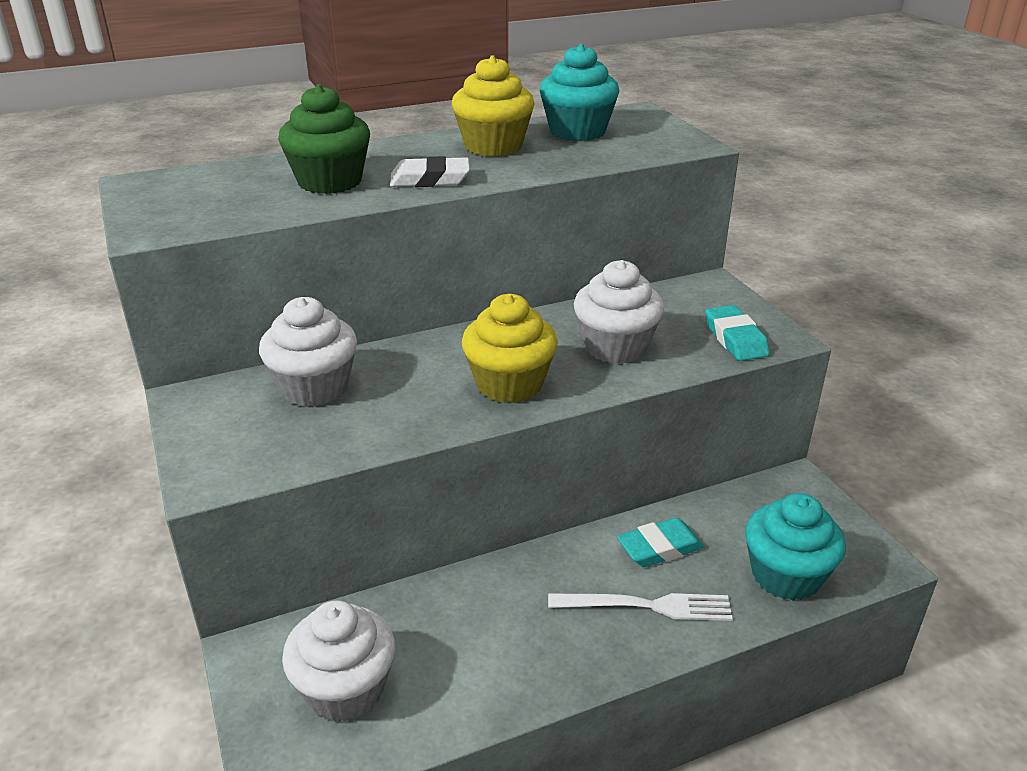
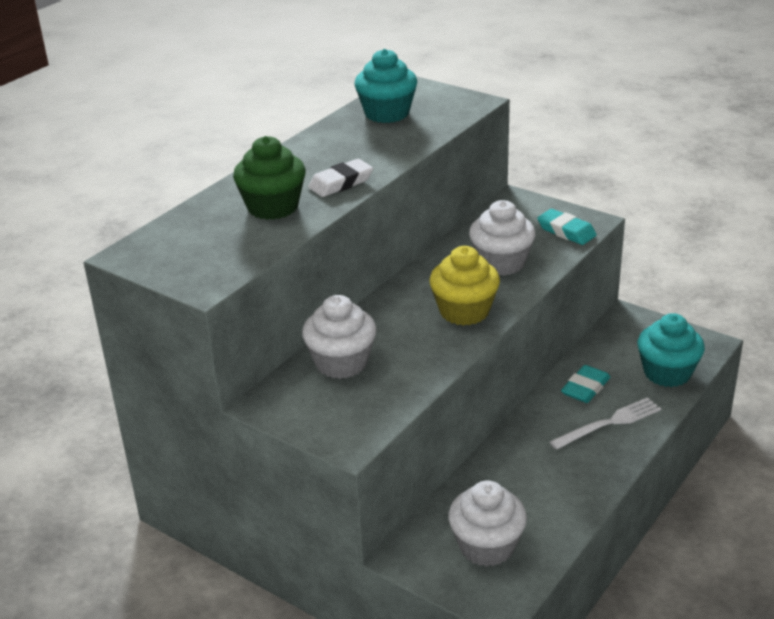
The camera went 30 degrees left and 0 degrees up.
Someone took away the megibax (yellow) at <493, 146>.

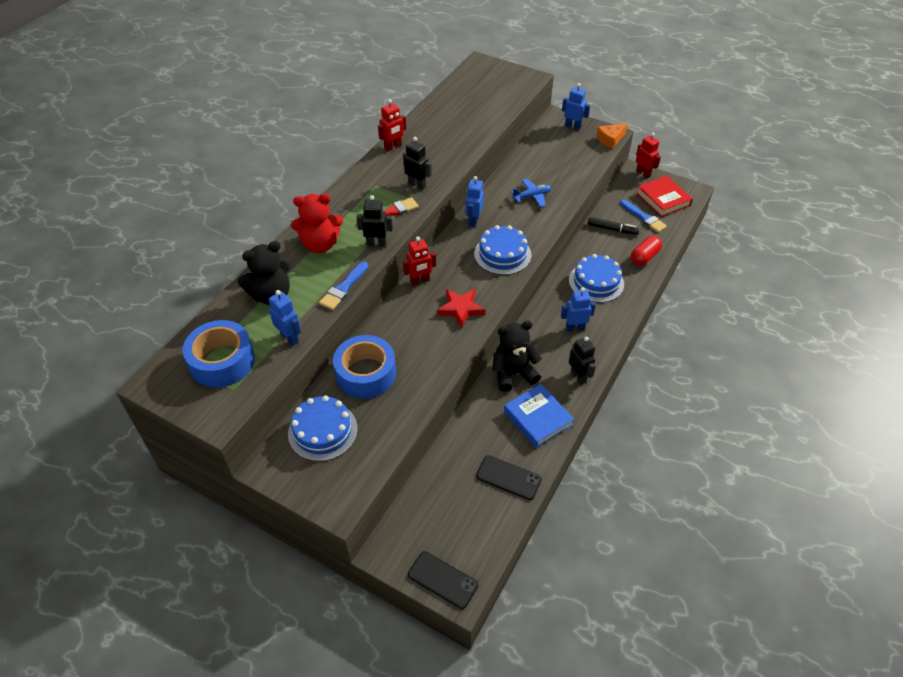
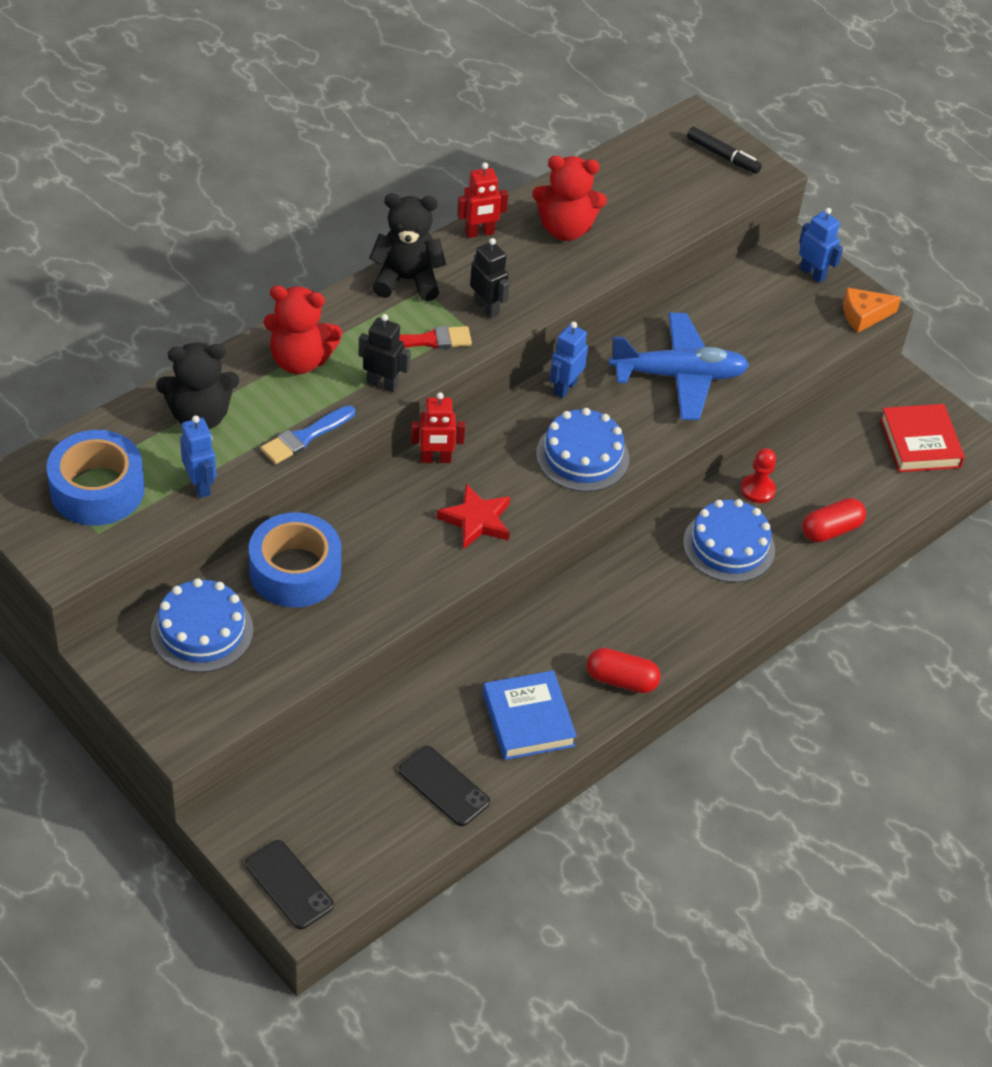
The camera went 15 degrees right and 0 degrees up.
Someone carried the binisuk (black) from <513, 373> to <407, 280>.
Someone scaled the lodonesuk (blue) at <532, 196> by 1.93.
Someone took away the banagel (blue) at <575, 328>.
Someone swapped the banagel (black) at <578, 376> for the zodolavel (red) at <621, 680>.
Someone carried the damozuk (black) from <612, 229> to <722, 156>.
Someone took away the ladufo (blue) at <644, 218>.
Someone took away the banagel (red) at <643, 173>.
Someone put down the binisuk (red) at <565, 229>.
Someone put down the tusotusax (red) at <757, 490>.

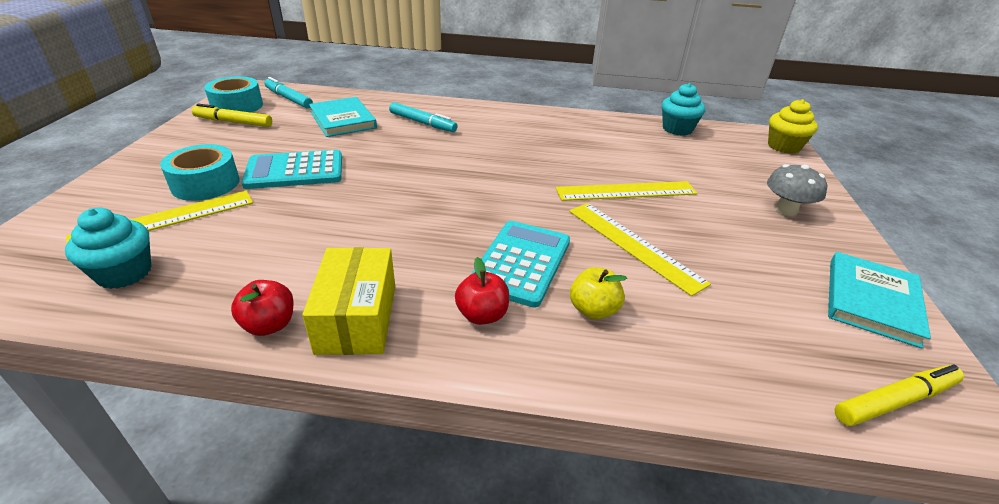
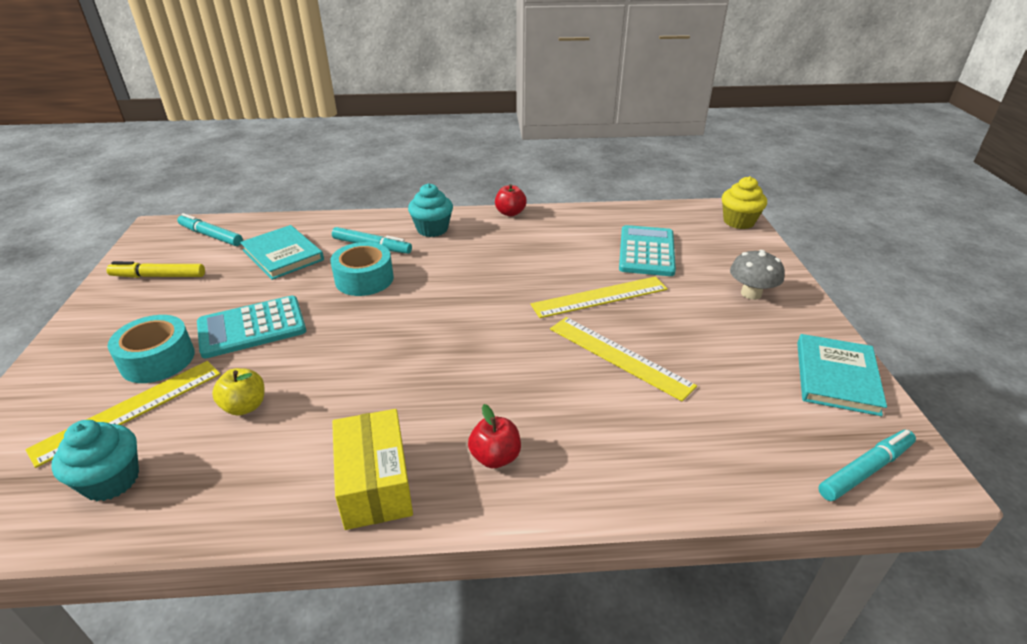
The camera went 10 degrees left and 0 degrees up.
Someone carried the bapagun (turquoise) from <237, 106> to <364, 279>.
Someone carried the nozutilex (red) from <269, 325> to <510, 213>.
Someone carried the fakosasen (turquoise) from <521, 263> to <646, 251>.
Someone carried the nozutilex (yellow) from <593, 310> to <245, 406>.
Someone carried the megibax (turquoise) from <677, 129> to <432, 229>.
Someone repainted the damozuk (yellow) at <894, 401>, which became the damozuk (turquoise) at <864, 470>.

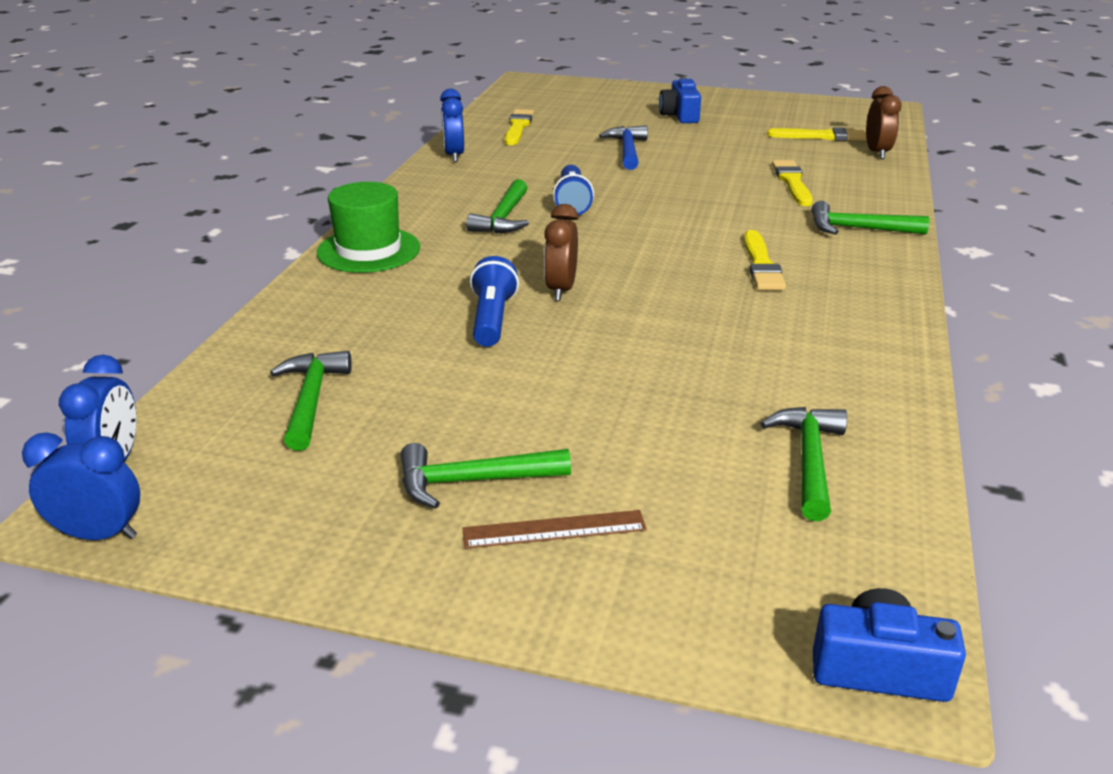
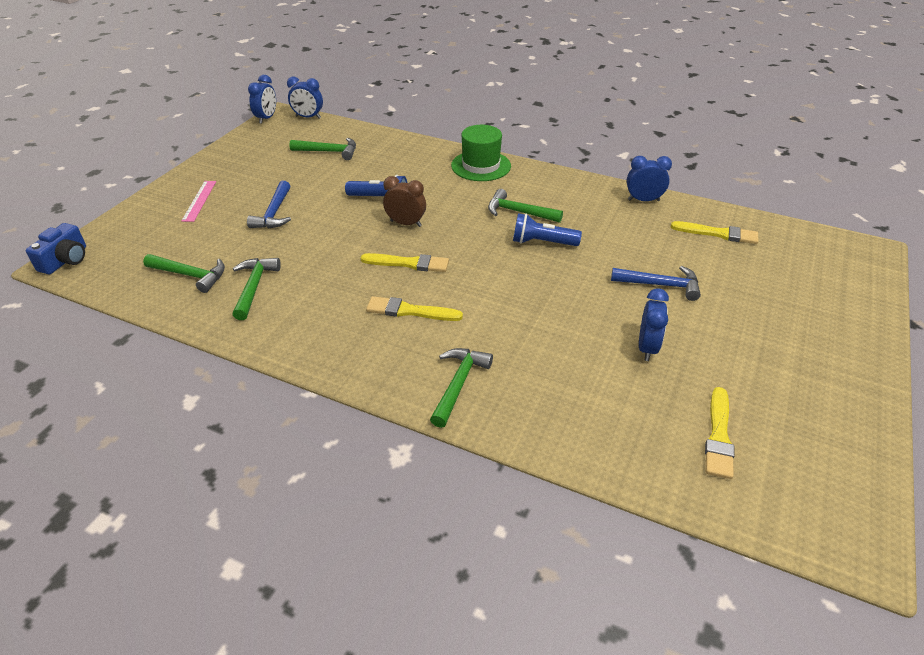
The camera went 100 degrees right and 10 degrees up.
Someone carried the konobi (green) from <473, 481> to <254, 287>.
Someone repainted the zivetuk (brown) at <554, 529>, which became the zivetuk (pink) at <199, 200>.
Someone took away the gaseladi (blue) at <680, 115>.
Someone carried the ladufo (yellow) from <792, 182> to <409, 263>.
Someone took away the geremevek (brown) at <877, 153>.
Someone put down the konobi (blue) at <274, 213>.
Someone put down the geremevek (blue) at <647, 348>.

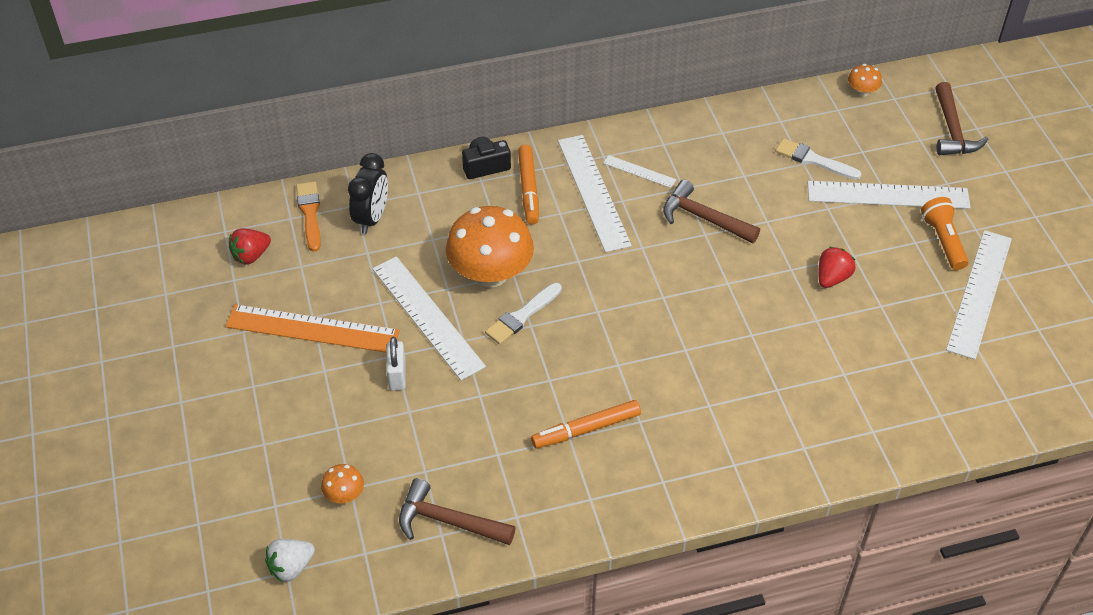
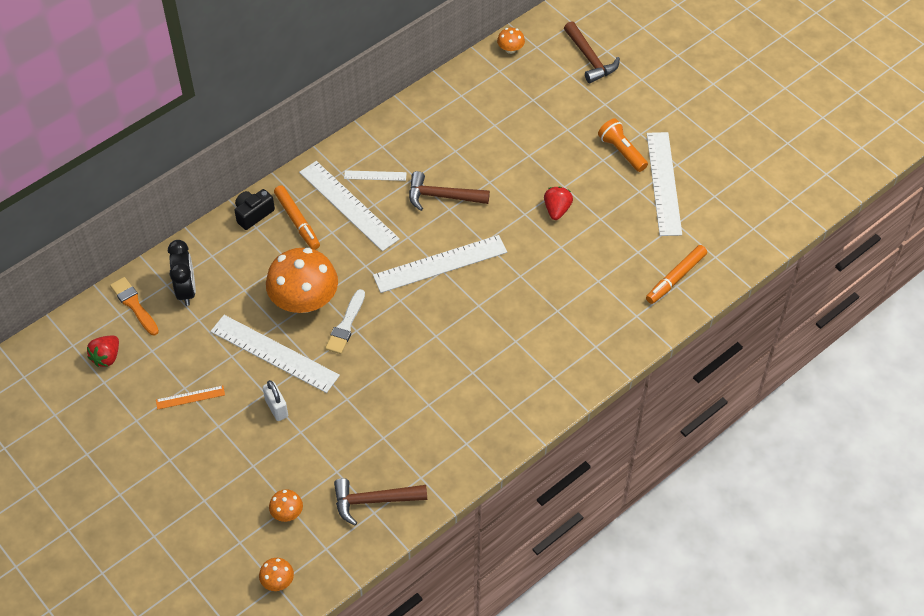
The camera went 25 degrees left and 5 degrees up.
Someone scaled the zivetuk (orange) at <312, 329> by 0.48.
Someone swapped the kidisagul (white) at <291, 567> for the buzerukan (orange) at <277, 581>.
Someone carried the damozuk (orange) from <586, 429> to <676, 278>.
Someone took away the ladufo (white) at <813, 160>.
Someone carried the zivetuk (white) from <888, 195> to <440, 264>.

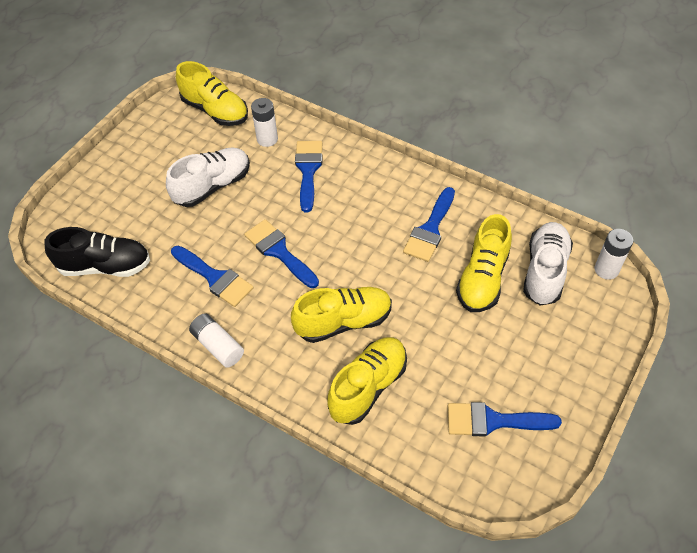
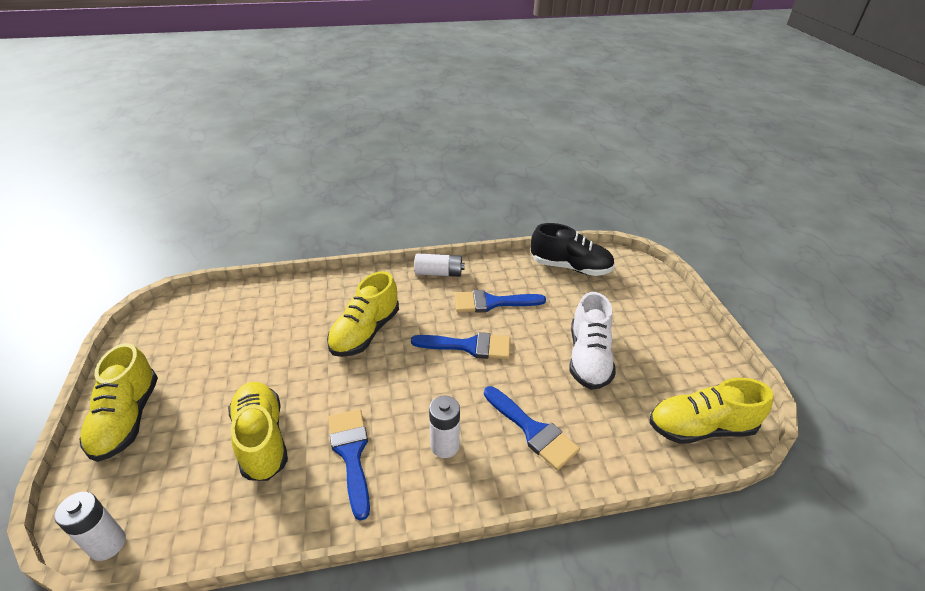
The camera went 135 degrees right and 15 degrees down.
Someone rotated the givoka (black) at <105, 266> by 120 degrees counterclockwise.
Someone carried the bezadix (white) from <267, 139> to <445, 446>.
Someone carried the givoka (yellow) from <368, 387> to <127, 419>.
Someone took away the ladufo (blue) at <493, 421>.
Someone took away the givoka (white) at <544, 271>.

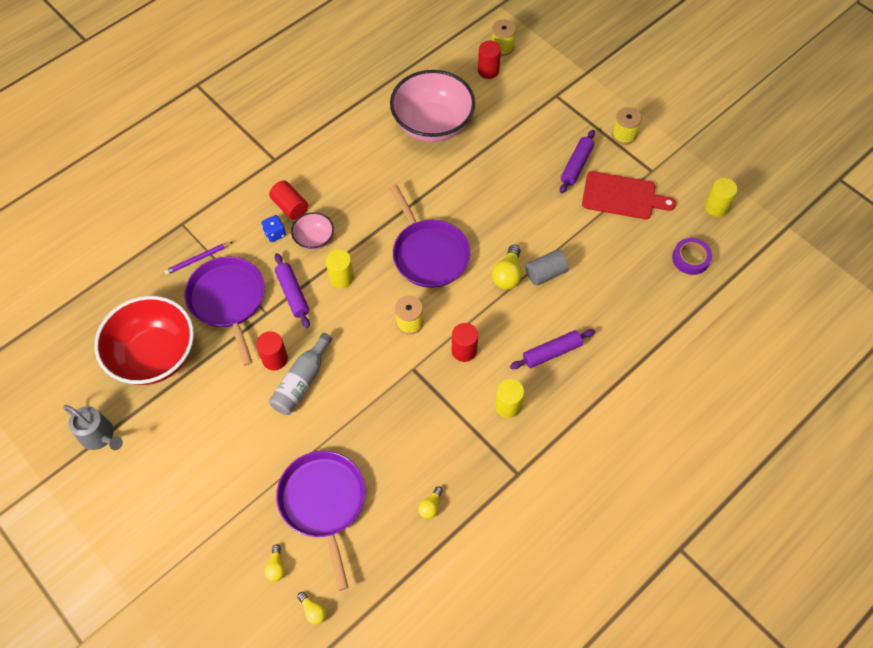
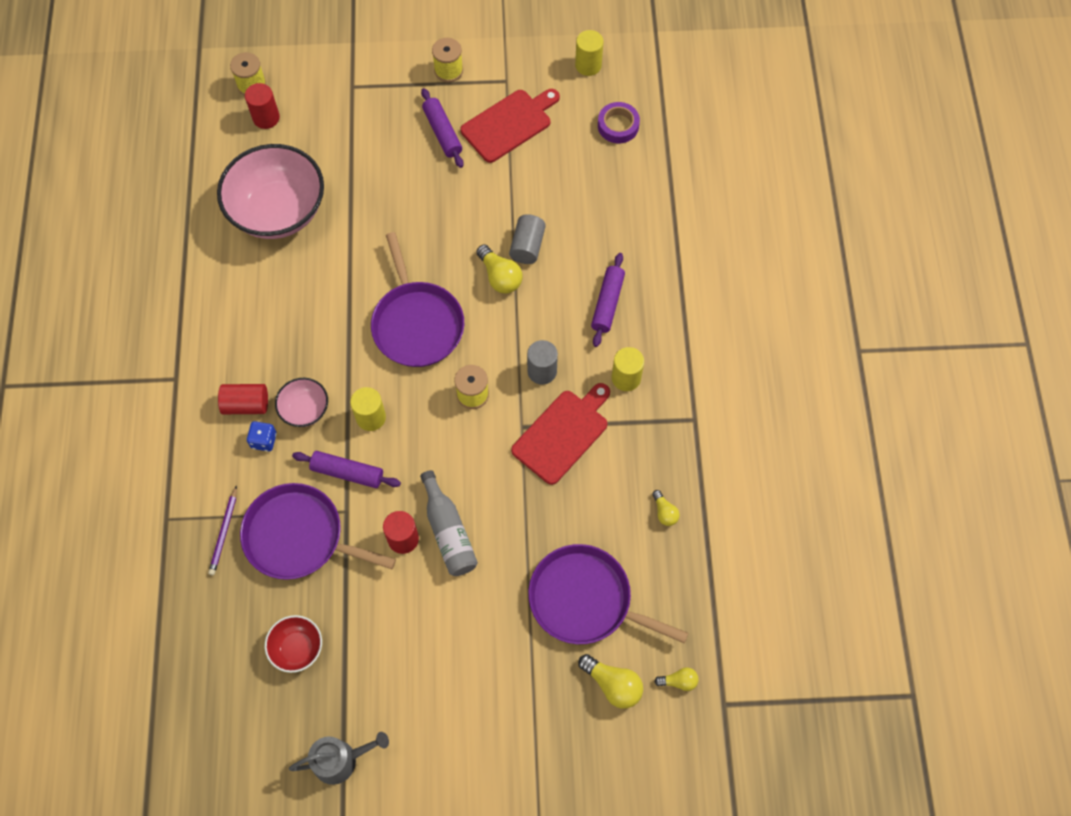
The camera went 50 degrees left and 5 degrees up.
Someone scaled the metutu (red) at <154, 355> by 0.47.
Someone scaled the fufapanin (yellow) at <276, 567> by 1.68.
Someone rotated the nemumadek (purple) at <429, 254> by 60 degrees clockwise.
Someone repainted the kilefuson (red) at <464, 350>, which became the kilefuson (grey) at <542, 371>.
Someone put down the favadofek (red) at <562, 433>.

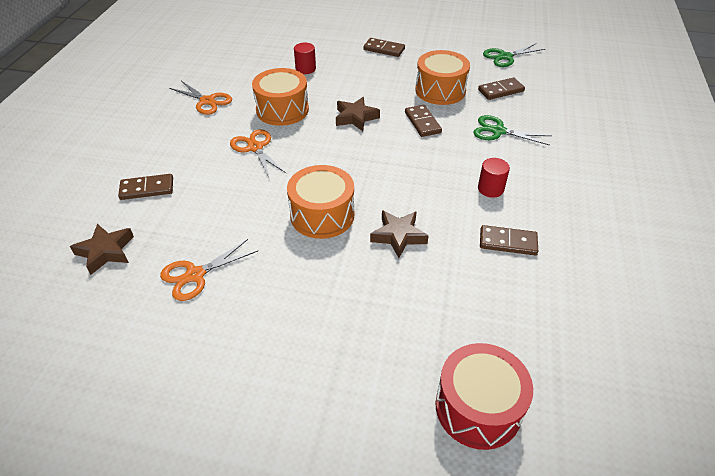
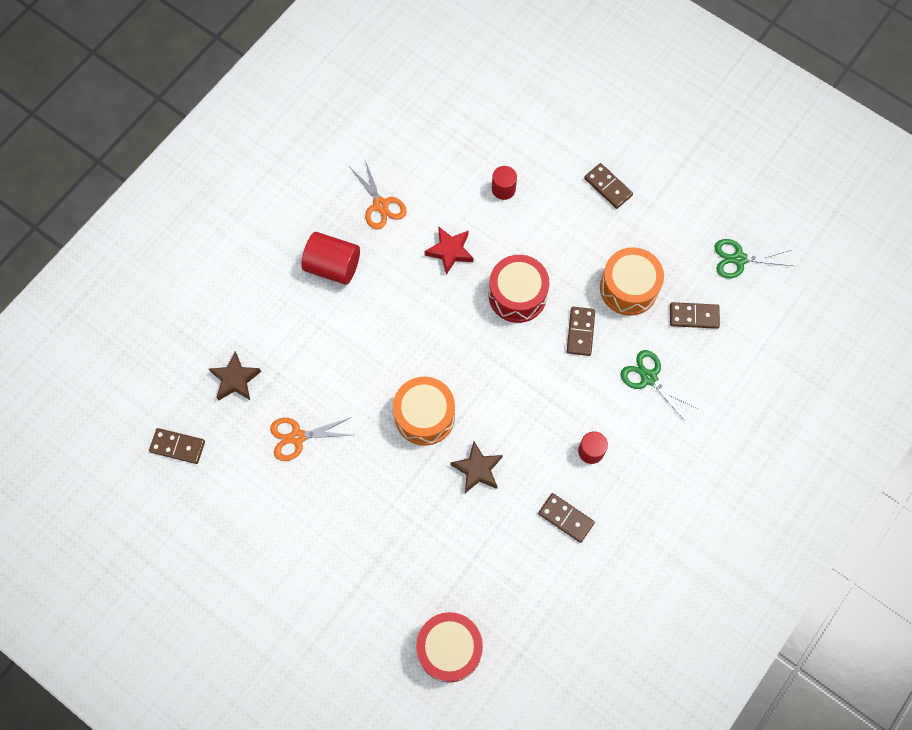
The camera went 25 degrees right and 25 degrees up.
Someone carried the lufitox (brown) from <147, 189> to <177, 446>.
Someone took away the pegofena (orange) at <255, 148>.
Someone swapped the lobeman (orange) at <282, 110> for the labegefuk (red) at <450, 251>.
Someone swapped the labegefuk (brown) at <355, 117> for the lobeman (red) at <517, 295>.
Someone put down the kilefuson (red) at <333, 266>.

